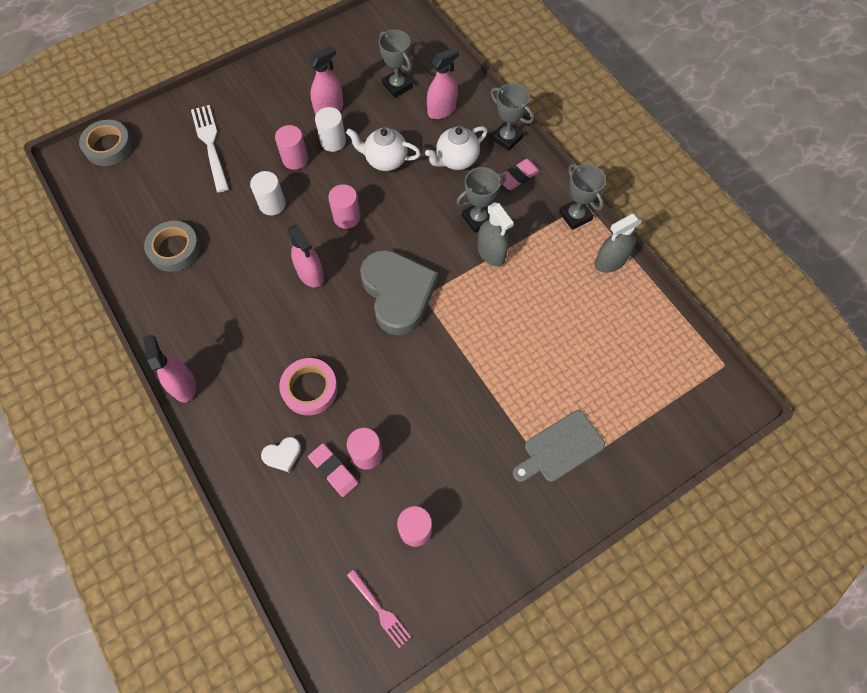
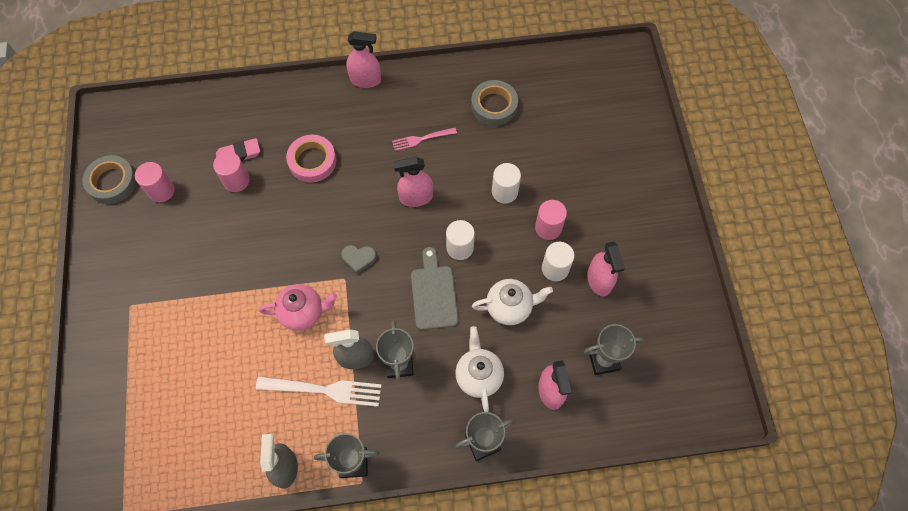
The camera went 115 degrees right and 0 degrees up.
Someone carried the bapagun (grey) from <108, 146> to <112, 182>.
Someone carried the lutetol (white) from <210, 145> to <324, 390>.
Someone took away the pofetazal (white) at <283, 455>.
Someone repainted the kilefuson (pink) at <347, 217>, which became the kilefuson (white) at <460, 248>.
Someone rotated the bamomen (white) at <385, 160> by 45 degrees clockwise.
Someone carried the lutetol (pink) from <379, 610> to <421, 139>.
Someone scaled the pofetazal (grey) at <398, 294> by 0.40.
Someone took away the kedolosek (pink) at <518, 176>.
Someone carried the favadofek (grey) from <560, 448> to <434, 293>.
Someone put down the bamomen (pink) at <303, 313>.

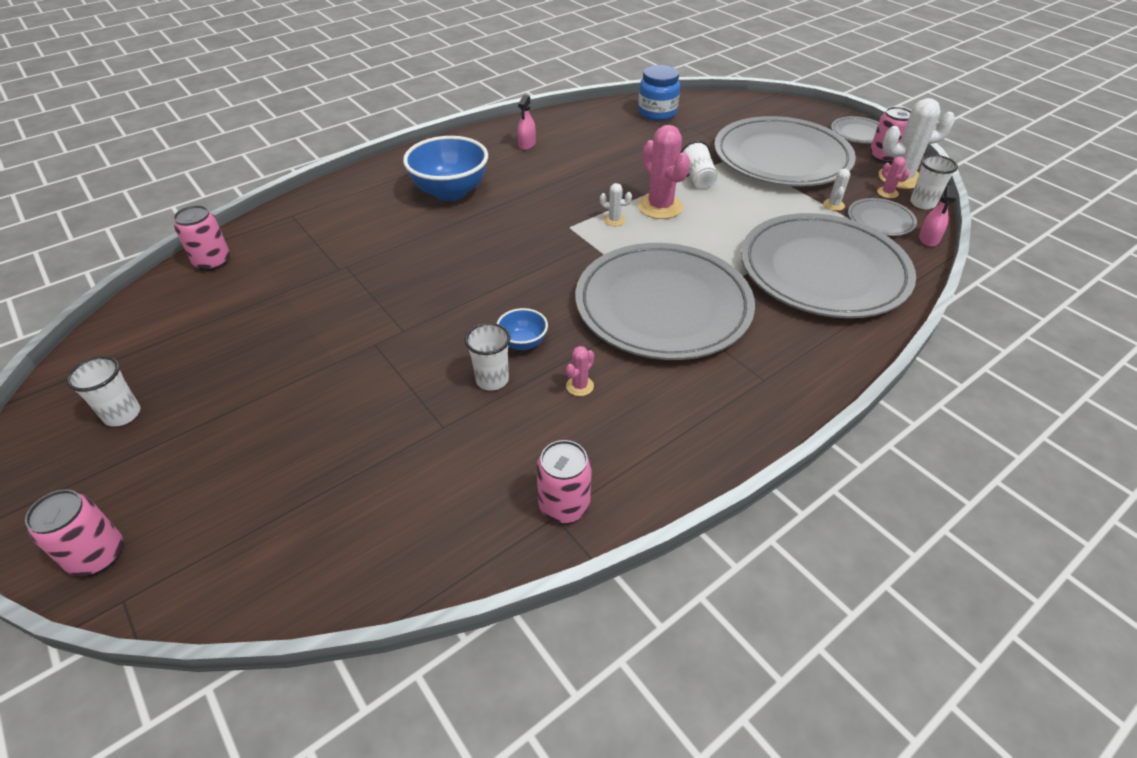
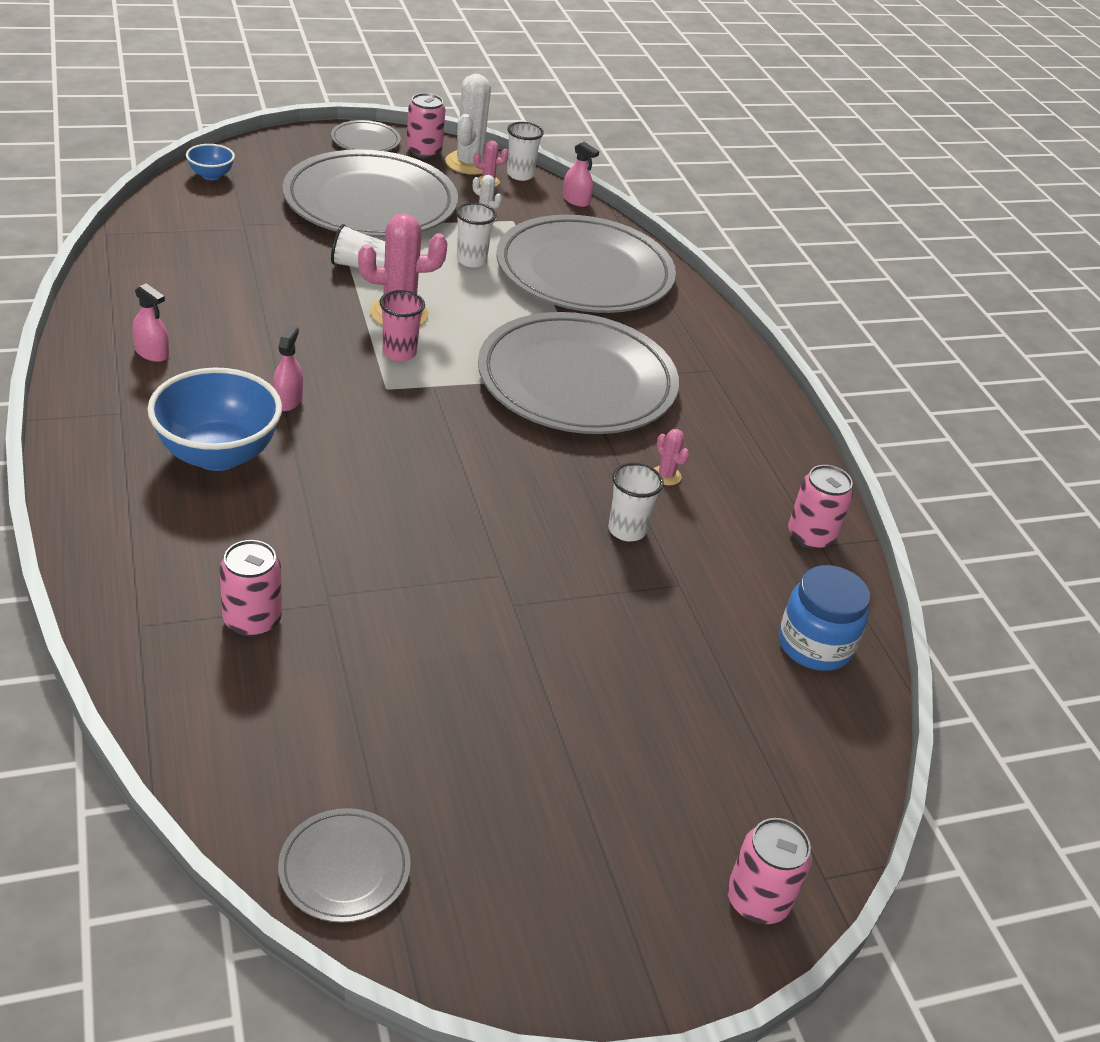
The camera went 75 degrees left and 5 degrees down.
Someone carried the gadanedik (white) from <122, 415> to <471, 260>.
Someone carried the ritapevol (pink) from <212, 262> to <252, 620>.
Someone carried the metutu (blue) from <523, 343> to <211, 175>.
Someone swapped the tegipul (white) at <614, 220> for the gadanedik (pink) at <399, 353>.
Someone carried the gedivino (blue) from <657, 113> to <814, 645>.
Someone carried the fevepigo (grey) from <880, 220> to <344, 868>.
Someone put down the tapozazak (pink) at <288, 400>.

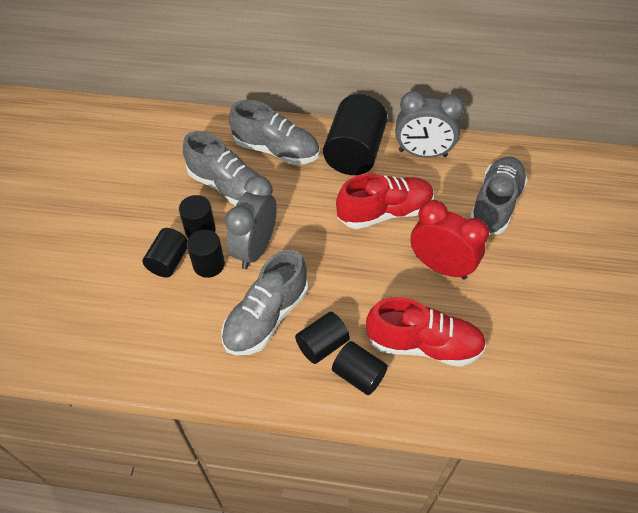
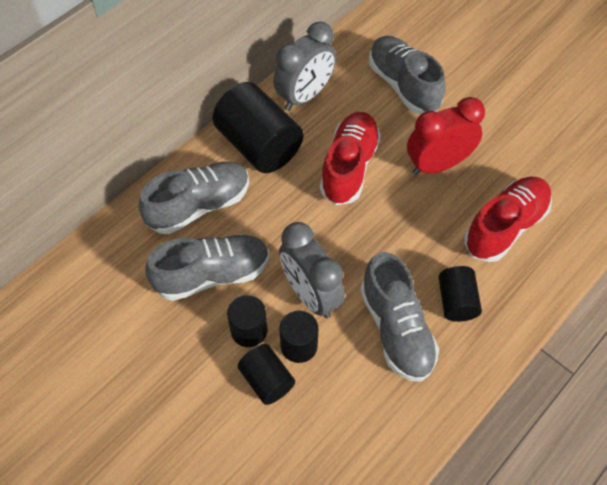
The camera went 55 degrees left and 5 degrees up.
Someone took away the kilefuson (black) at <358, 375>.

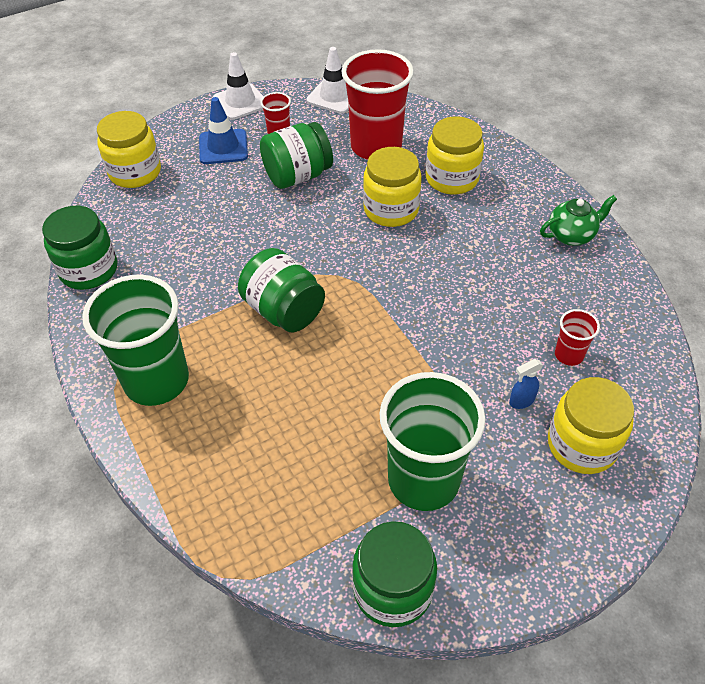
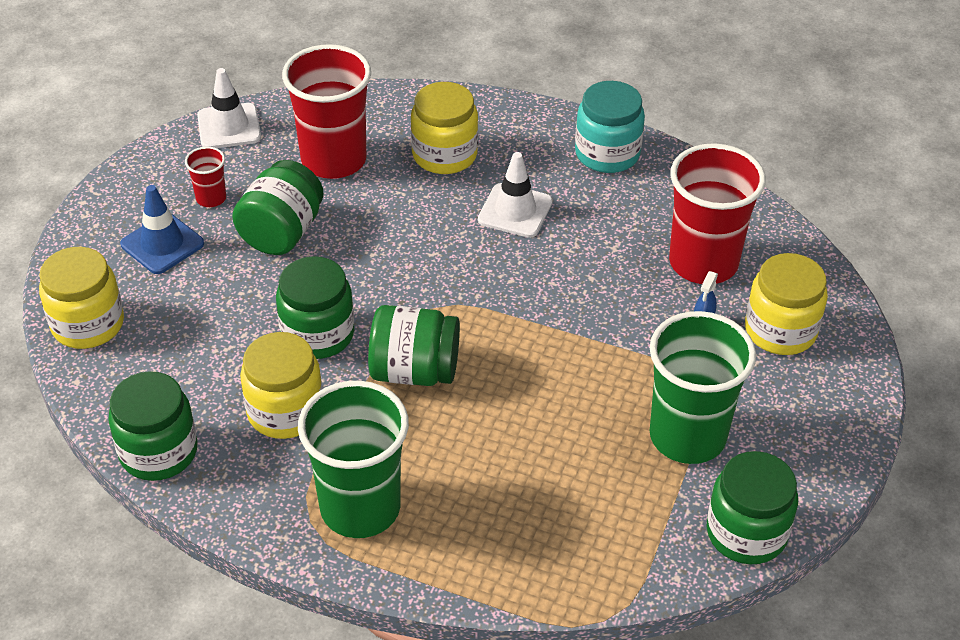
The camera went 40 degrees left and 5 degrees down.
Someone carried the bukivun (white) from <240, 102> to <515, 211>.
Someone carried the gedivino (yellow) from <391, 210> to <285, 411>.
Someone swapped the bamomen (green) at <571, 235> for the gedivino (turquoise) at <607, 154>.
Someone scaled the gadanedik (red) at <569, 355> by 2.21.
Someone put down the gedivino (green) at <318, 334>.

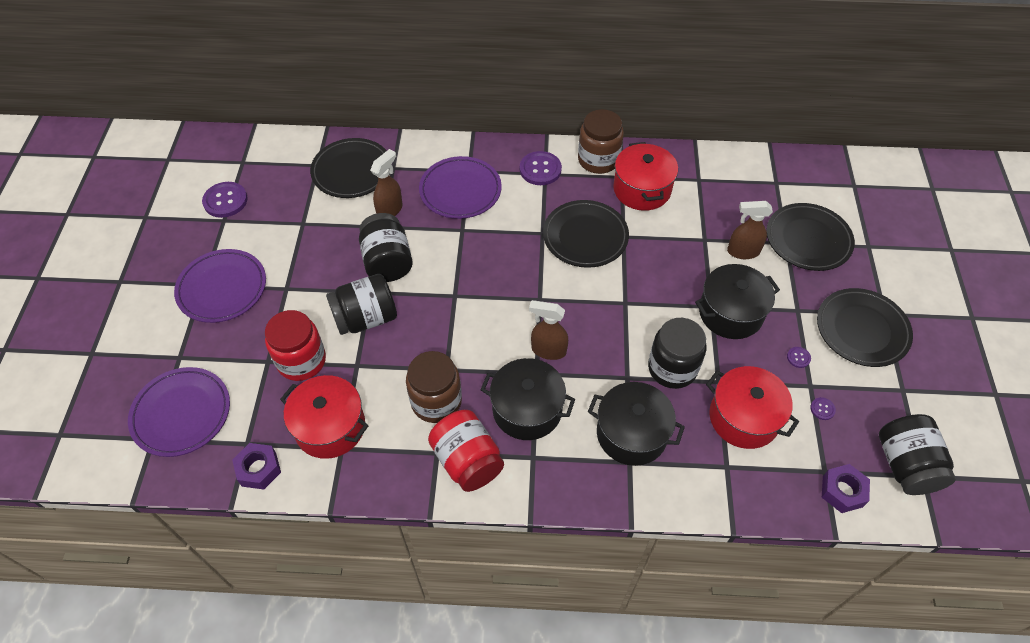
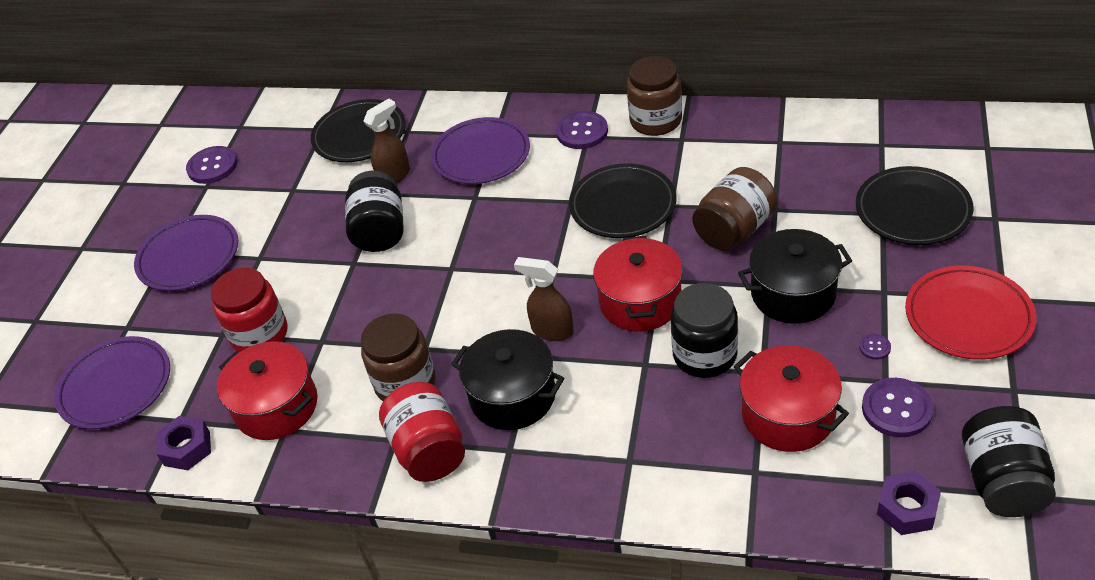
The camera went 15 degrees right and 10 degrees down.
Someone took away the gedivino (black) at <366, 318>.
Someone took away the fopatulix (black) at <631, 434>.
Someone carried the fopatulix (red) from <642, 189> to <640, 301>.
Someone took away the tapozazak (brown) at <742, 252>.
Someone scaled the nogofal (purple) at <822, 409> by 2.13.
Someone repainted the fevepigo (black) at <862, 330>, which became the fevepigo (red) at <968, 317>.
Someone put down the gedivino (brown) at <734, 230>.

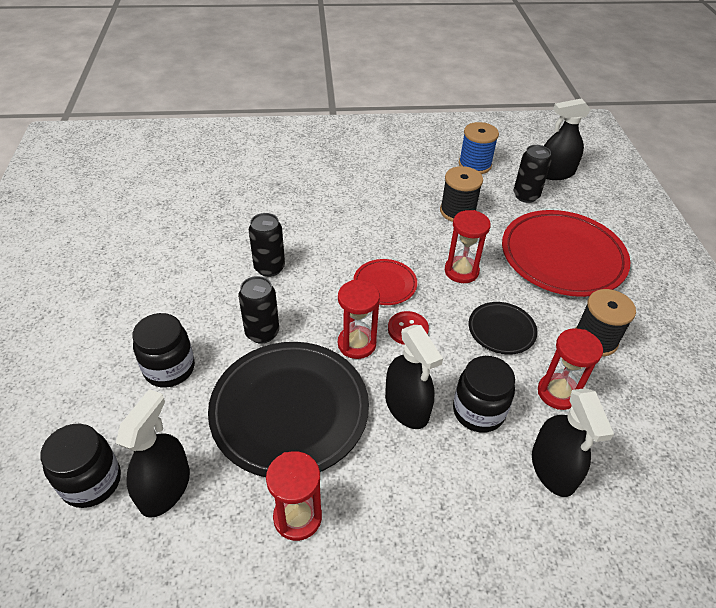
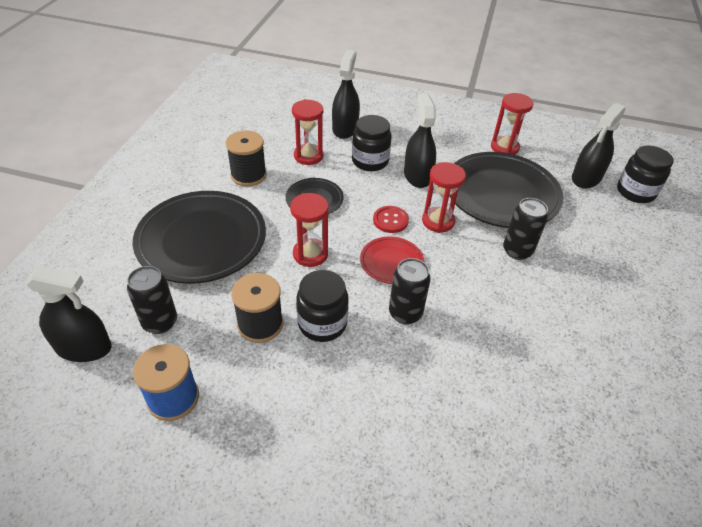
The camera went 160 degrees left and 0 degrees up.
Someone carried the gedivino (black) from <169, 368> to <322, 323>.
Someone carried the ritapevol (black) from <269, 268> to <405, 313>.
Someone repainted the fevepigo (red) at <562, 257>, which became the fevepigo (black) at <201, 240>.

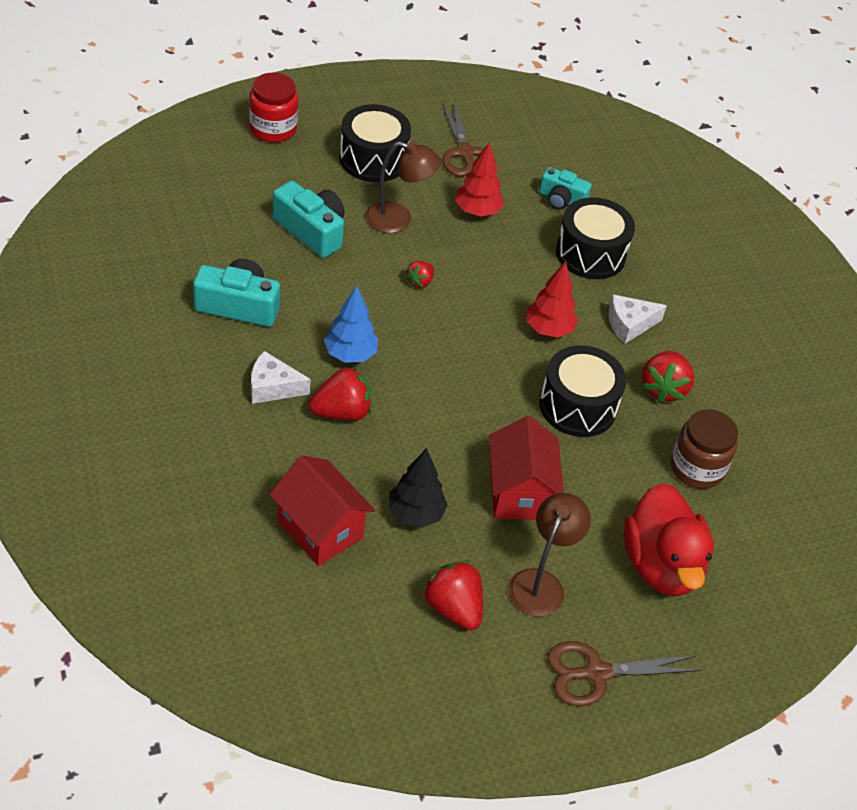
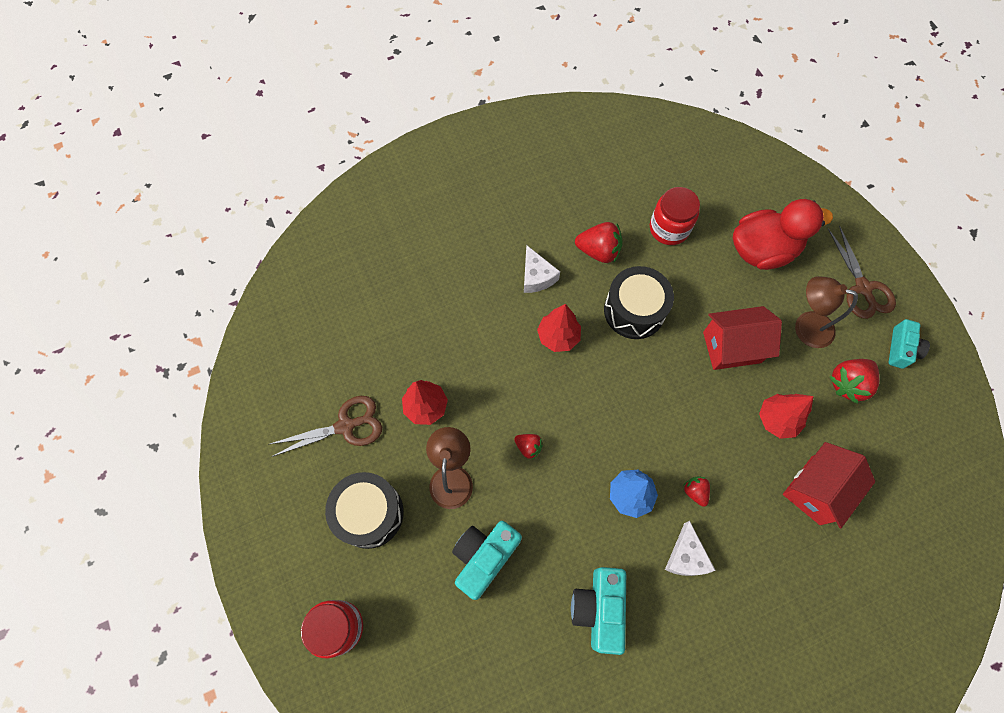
The camera went 90 degrees left and 20 degrees up.
Someone scaled the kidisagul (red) at <342, 412> by 0.56.
Someone repainted the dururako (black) at <415, 514>, which became the dururako (red) at <776, 420>.
Someone carried the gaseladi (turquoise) from <561, 199> to <901, 349>.
Someone took away the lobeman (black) at <590, 254>.
Someone repainted the gedivino (brown) at <697, 468>, which became the gedivino (red) at <669, 228>.

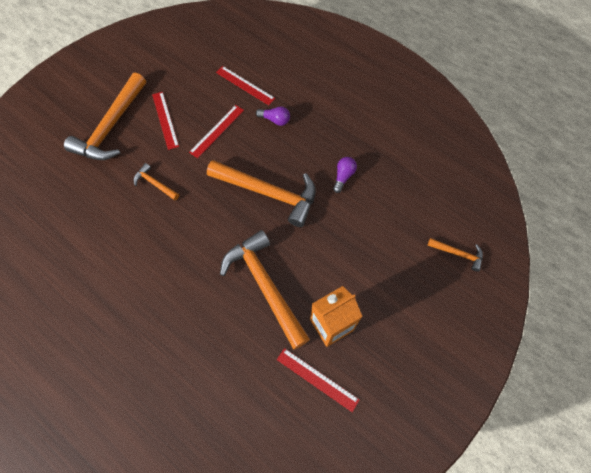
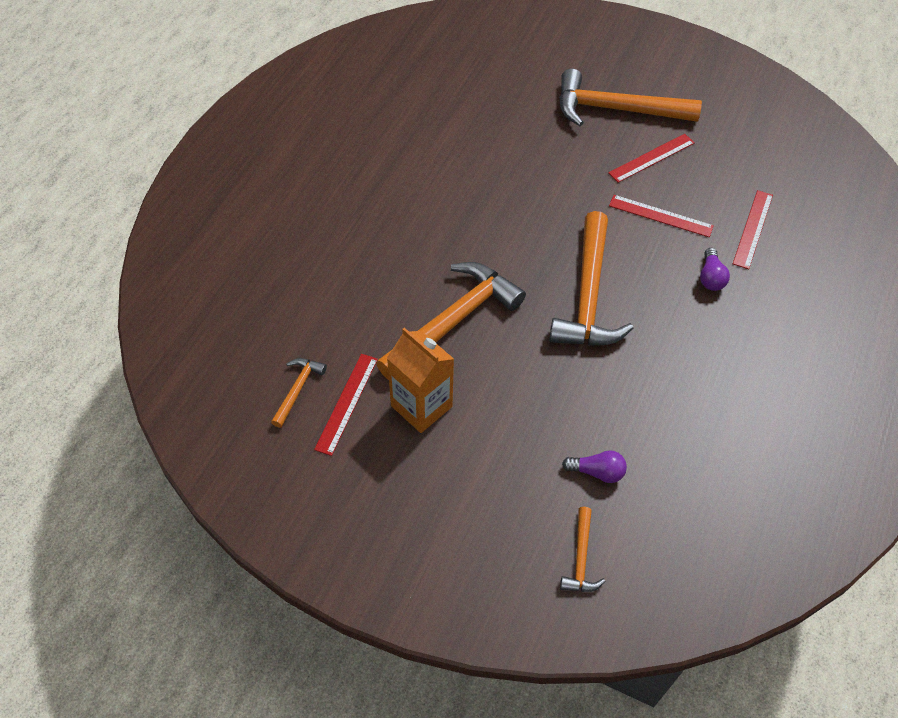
The camera went 75 degrees right and 10 degrees down.
Someone carried the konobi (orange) from <155, 184> to <297, 389>.
Someone carried the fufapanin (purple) from <343, 176> to <597, 472>.

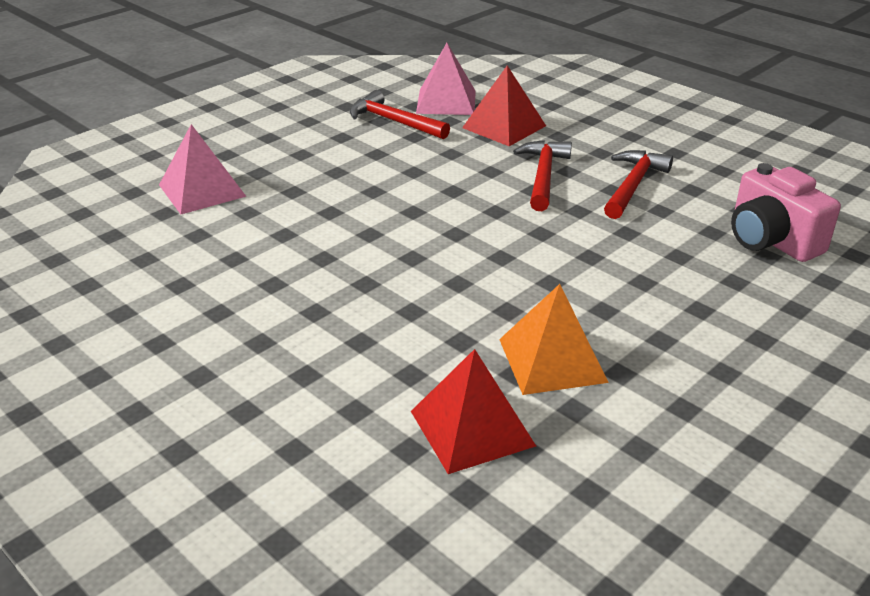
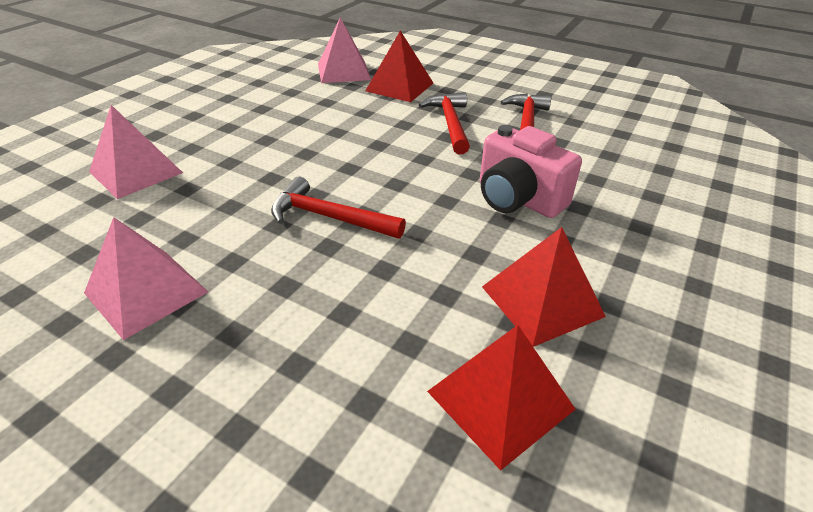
The camera went 15 degrees left and 5 degrees up.
Someone carried the konobi (red) from <394, 121> to <329, 217>.
Someone repainted the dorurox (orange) at <552, 360>, which became the dorurox (red) at <542, 301>.
Someone carried the gaseladi (pink) from <771, 241> to <517, 199>.
Someone put down the dorurox (pink) at <146, 292>.

